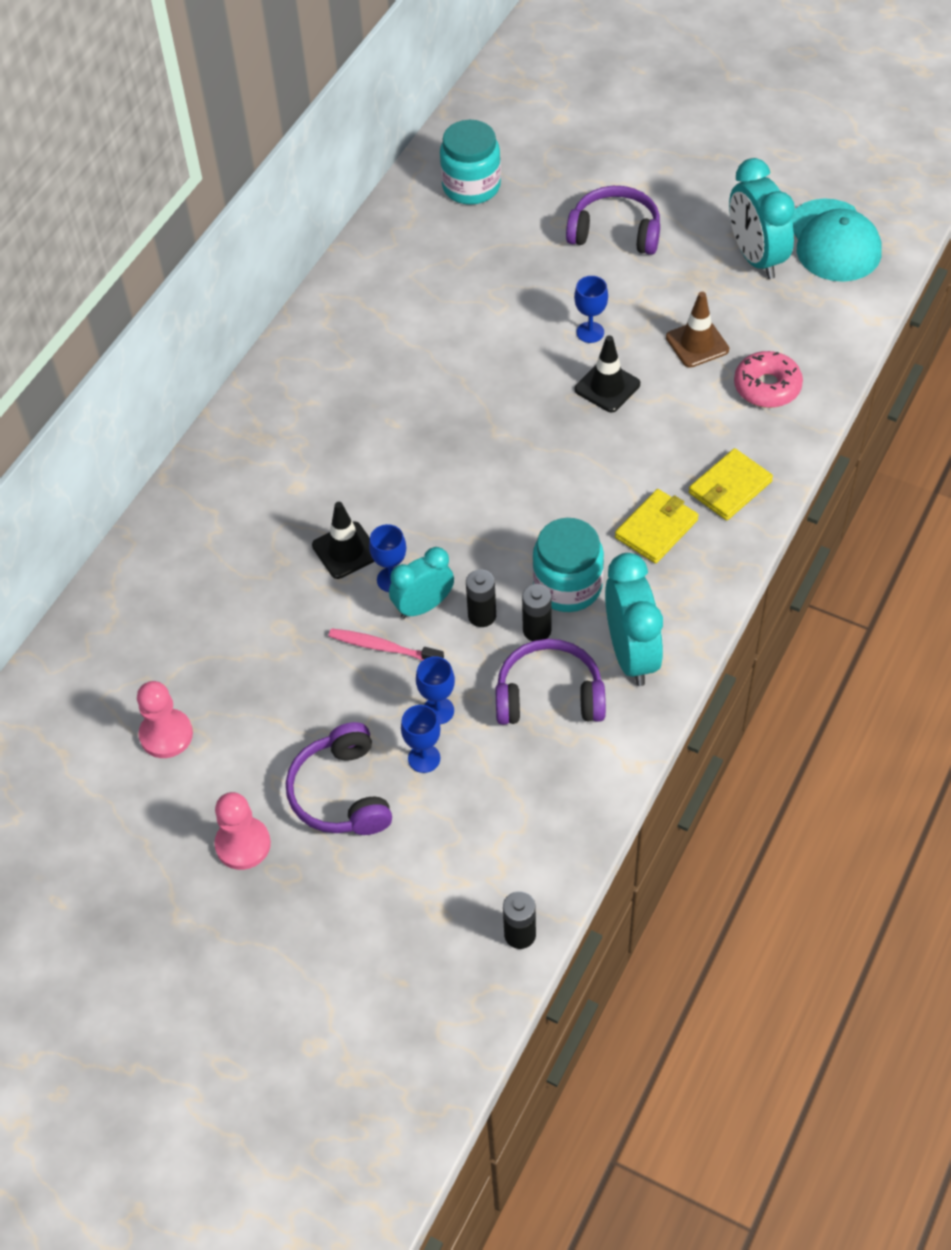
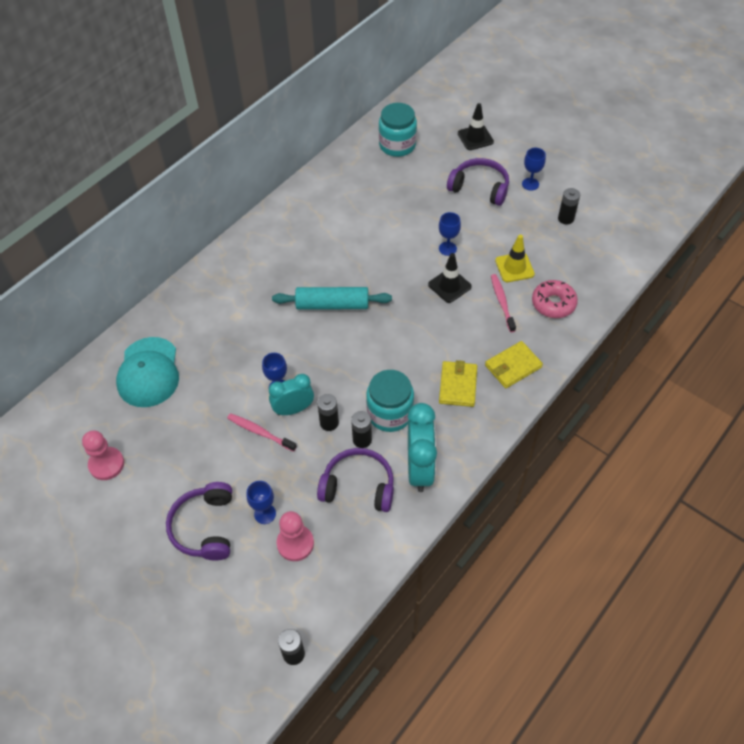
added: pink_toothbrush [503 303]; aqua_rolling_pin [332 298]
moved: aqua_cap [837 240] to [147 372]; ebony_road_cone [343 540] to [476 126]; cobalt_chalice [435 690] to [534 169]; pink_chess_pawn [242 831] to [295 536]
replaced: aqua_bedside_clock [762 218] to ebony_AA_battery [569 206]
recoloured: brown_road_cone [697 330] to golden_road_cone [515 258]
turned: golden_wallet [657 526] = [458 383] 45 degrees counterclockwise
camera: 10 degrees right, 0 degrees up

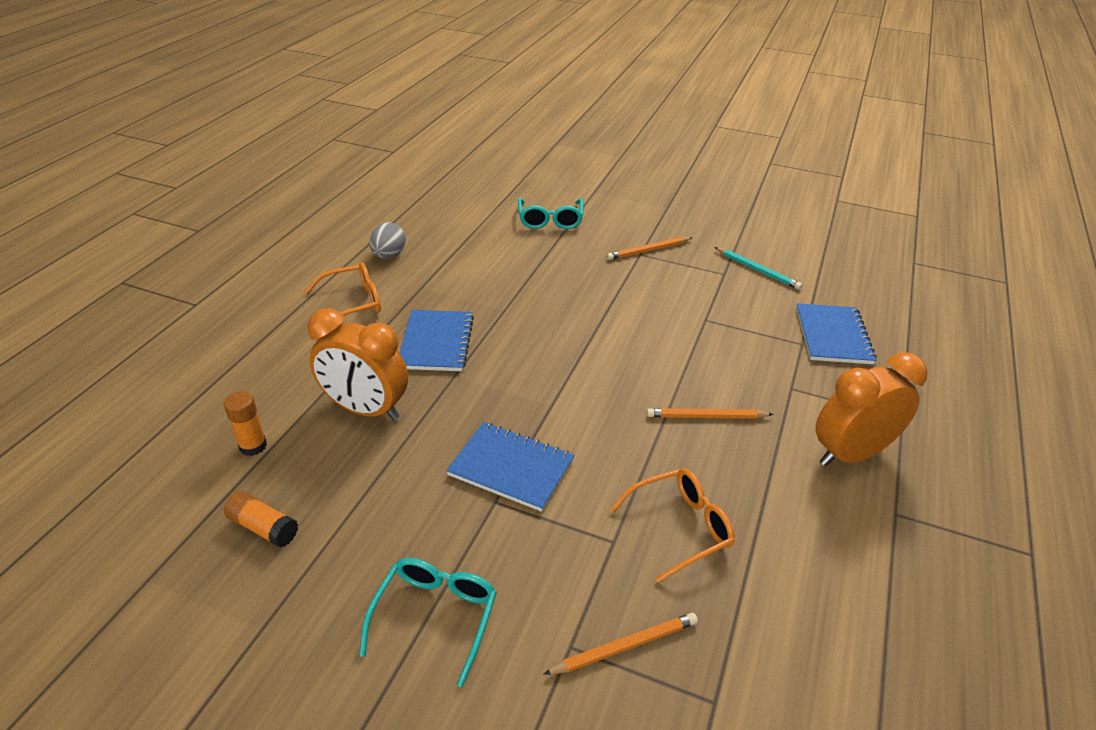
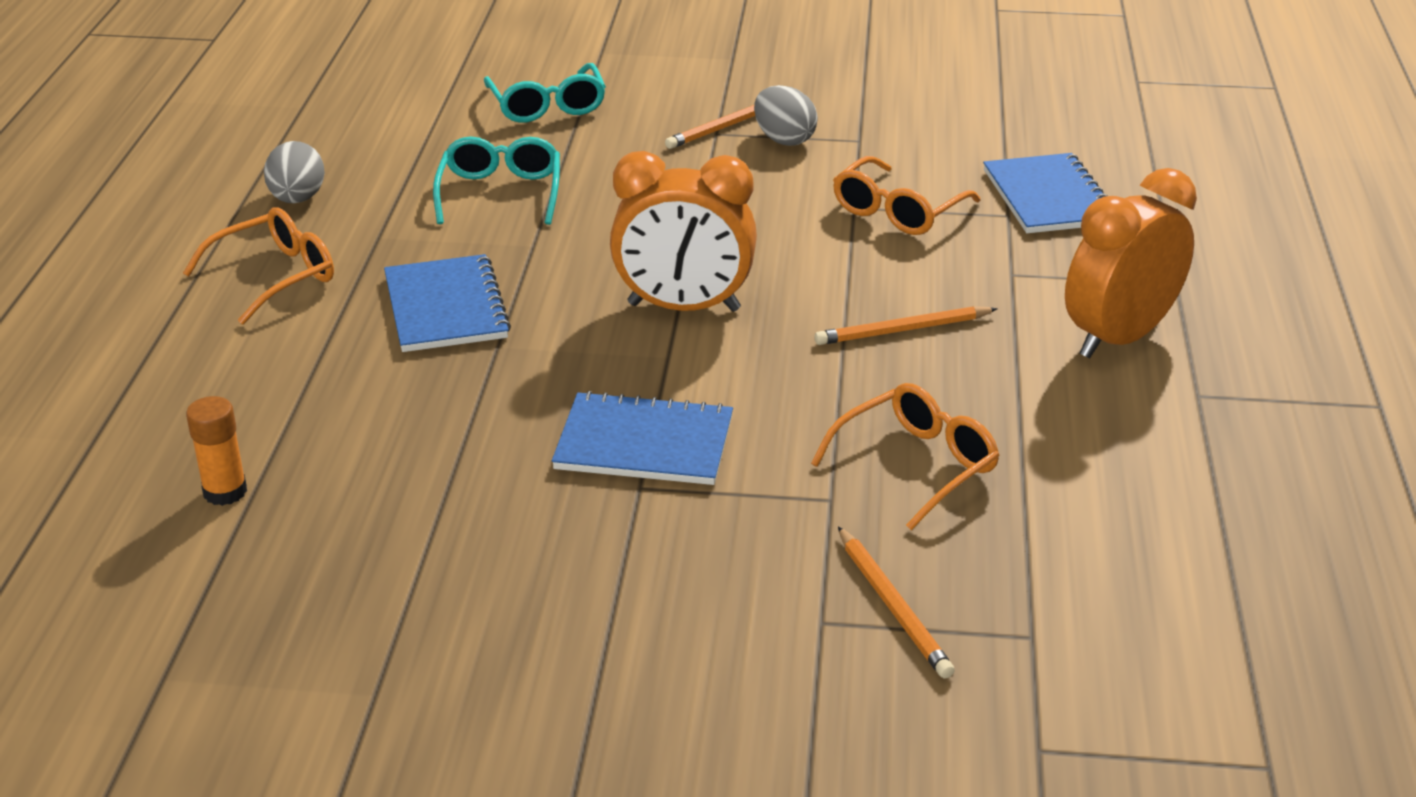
removed: aqua_lead_pencil [758 268]; orange_stick_of_glue [261 519]
added: ash-grey_toy_egg [786 115]; orange_eyeglasses [907 195]
moved: orange_bedside_clock [357 364] to [683 231]; aqua_eyeglasses [428 622] to [496 181]
turned: orange_lead_pencil [620 644] = [896 602] 105 degrees clockwise
camera: 15 degrees left, 5 degrees down

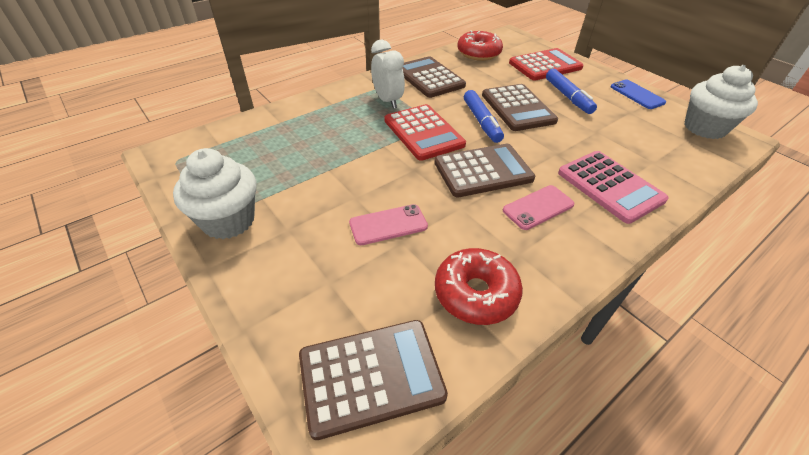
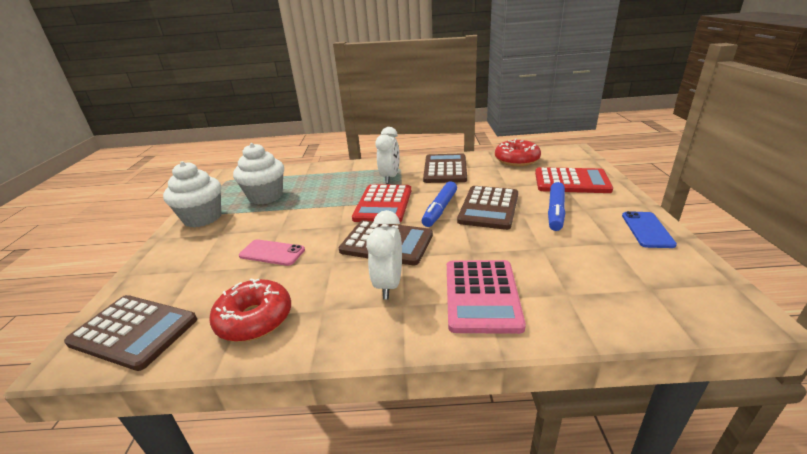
moved: white_cupcake [721 102] to [258 174]
replaced: pink_mobile_phone [539 207] to white_bedside_clock [384 255]
camera: 40 degrees right, 15 degrees down

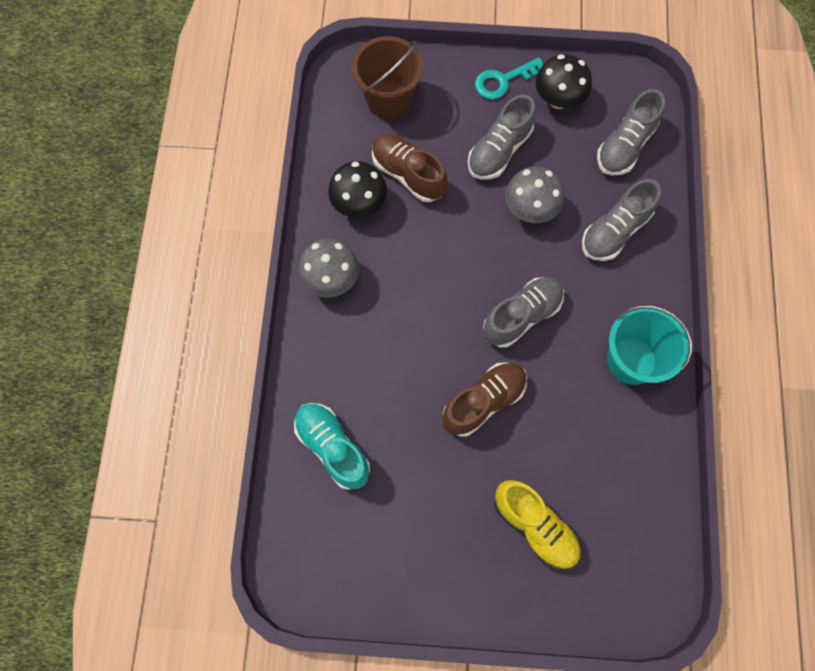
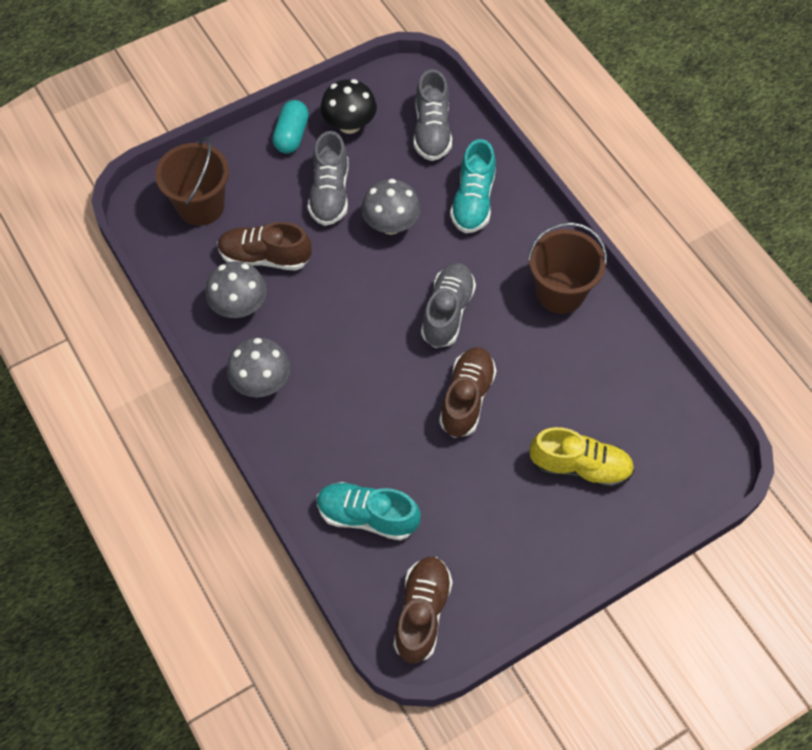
added: brown_lace-up_shoe [423 610]
replaced: aqua_door_key [509 78] to aqua_pill [290 126]
recoloured: ebony_fungus [357 189] to ash-grey_fungus [236 289]; ash-grey_lace-up_shoe [621 220] to aqua_lace-up_shoe [473 186]; aqua_sand_bucket [649 345] to brown_sand_bucket [567 268]
camera: 35 degrees left, 10 degrees down

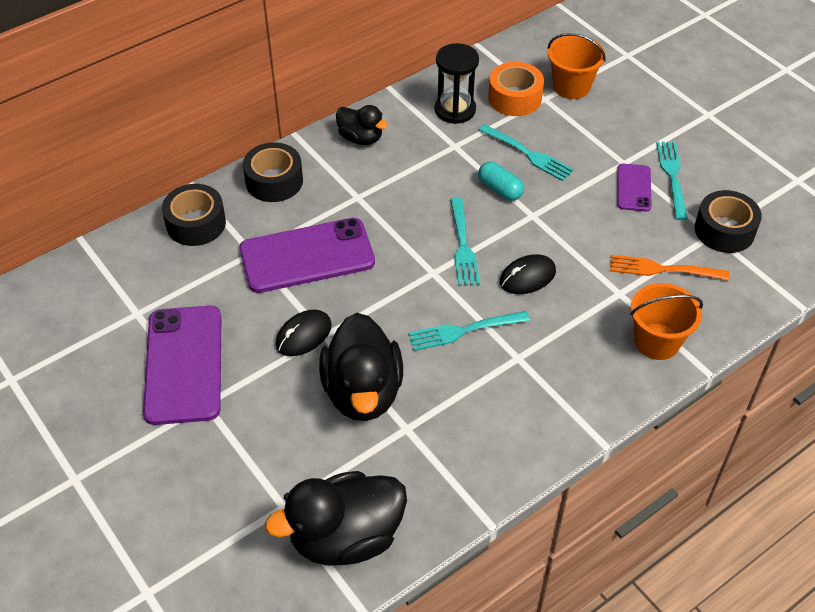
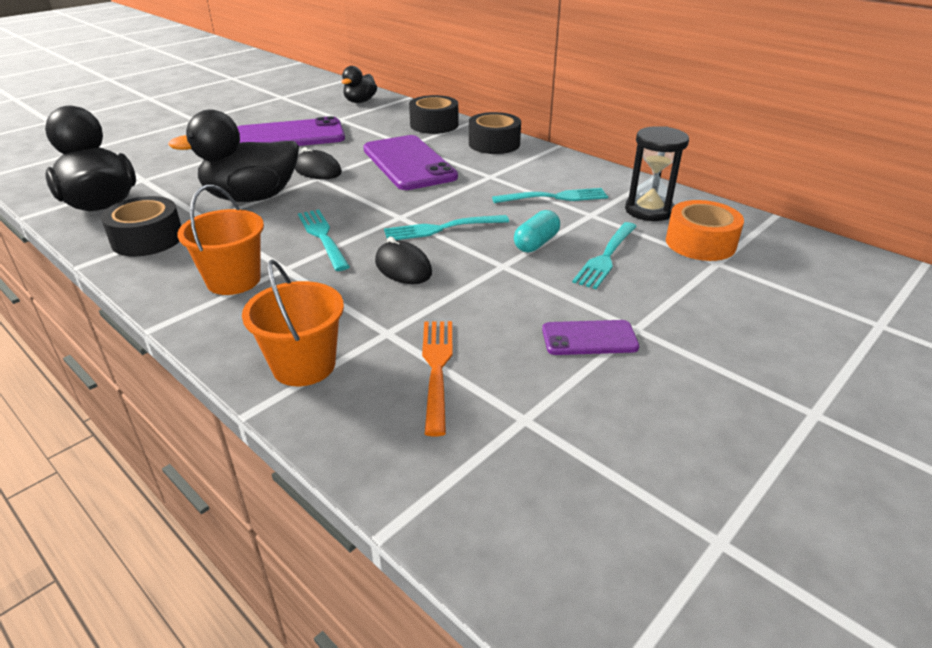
moved: orange_sand_bucket [576 66] to [220 240]; ebony_duck [362 125] to [359 84]; aqua_table_fork [672 181] to [550 195]; ebony_roll_of_tape [728 221] to [141 226]
camera: 80 degrees right, 15 degrees down

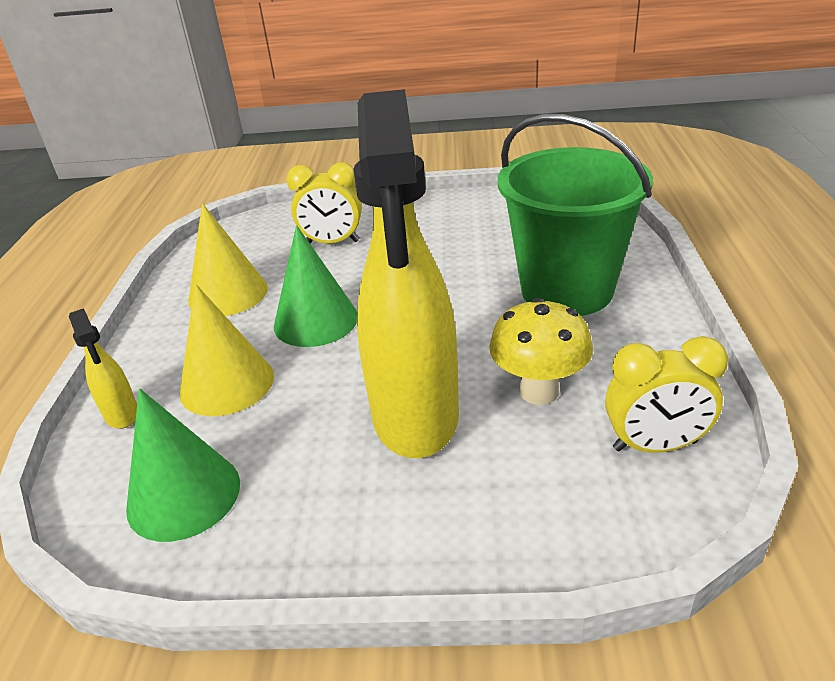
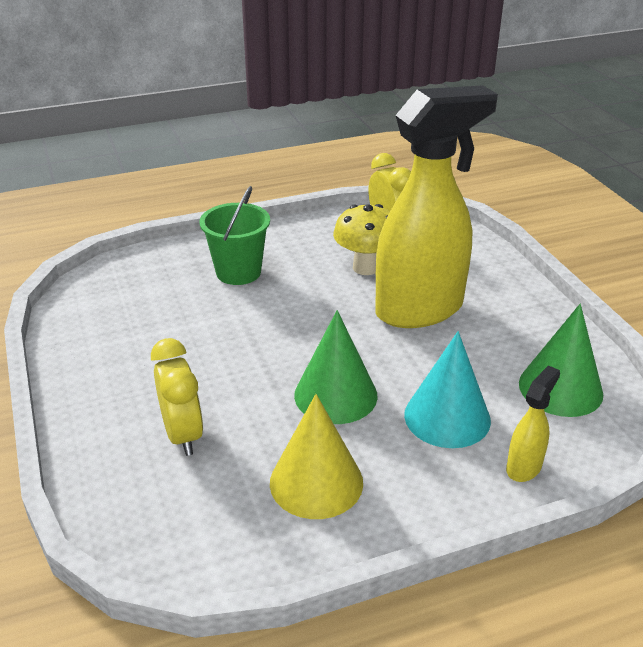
recoloured: golden_cone [226 350] to aqua_cone [447 389]
resized: leaf-green_sand_bucket [575 215] = [234 235] x0.61
camera: 115 degrees left, 0 degrees up

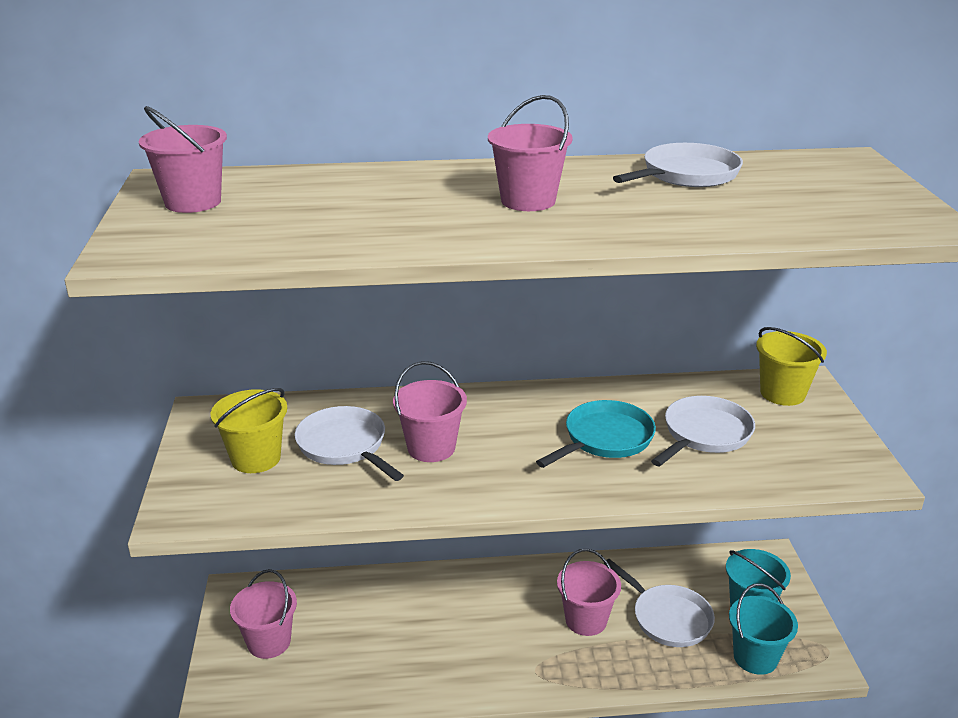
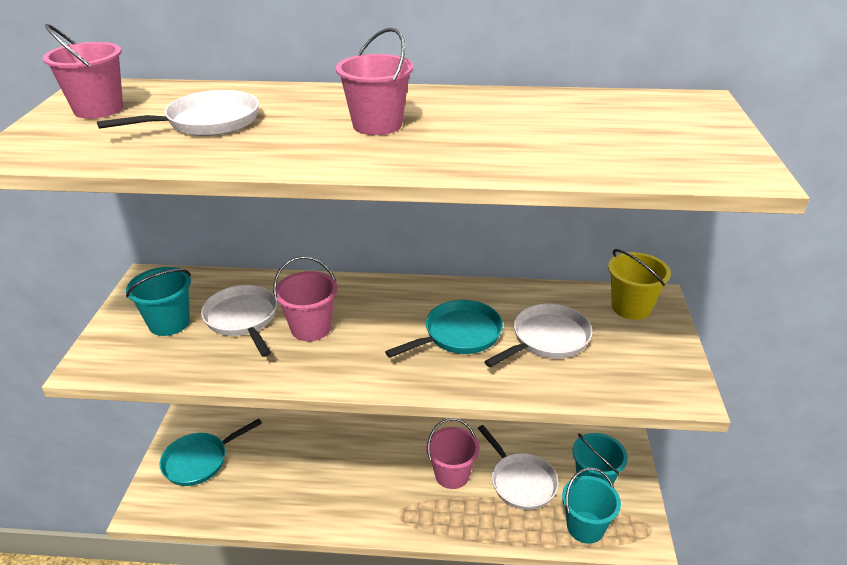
moved: white_skillet [678 165] to [178 113]
replaced: pink_sand_bucket [263 614] to aqua_skillet [210 452]
recoloured: golden_sand_bucket [249 430] to aqua_sand_bucket [158 301]
camera: 10 degrees right, 5 degrees up

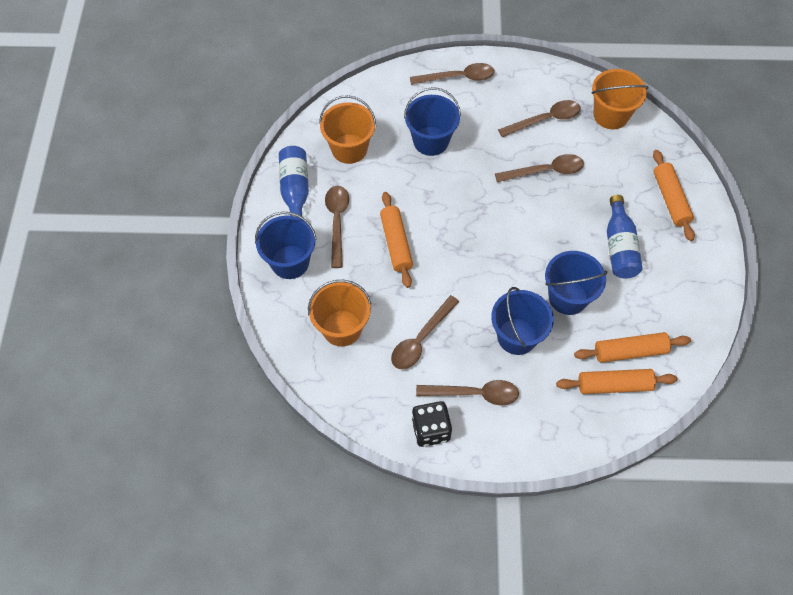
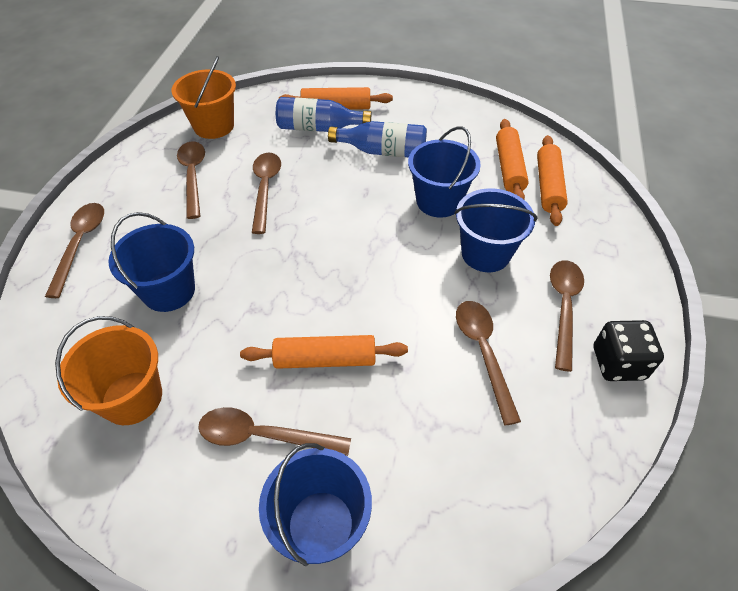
removed: orange_sand_bucket [339 313]
moved: cobalt_flask [294 182] to [323 114]
turned: brown_spoon [425 332] = [488 363] 150 degrees counterclockwise
camera: 80 degrees left, 10 degrees down

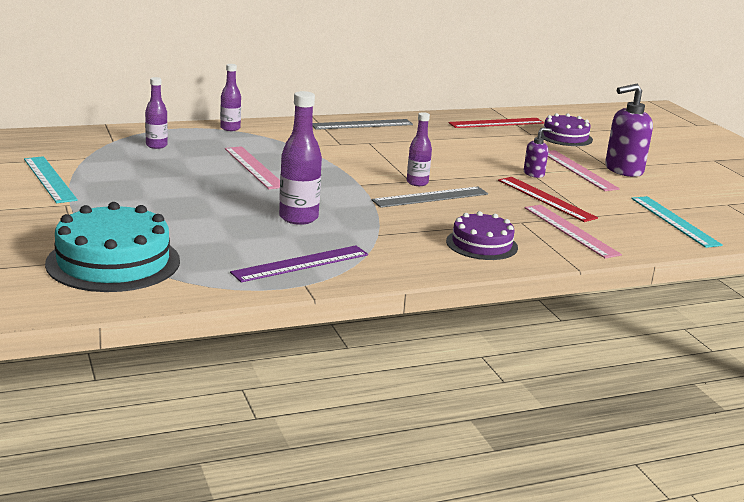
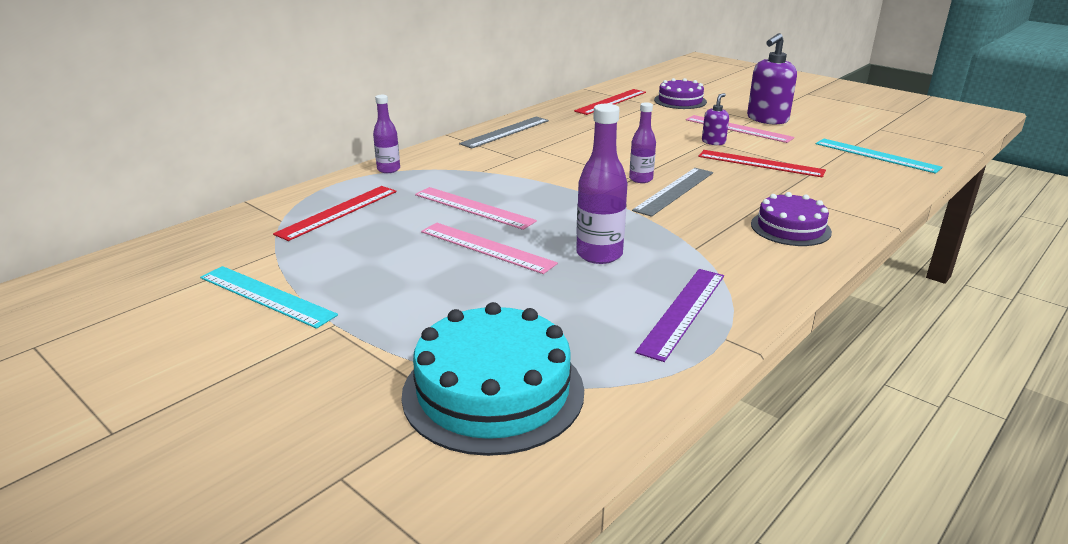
moved: pink_ruler [573 232] to [489 248]
replaced: purple_flask [156 113] to crimson_ruler [335 213]
camera: 25 degrees left, 5 degrees up

